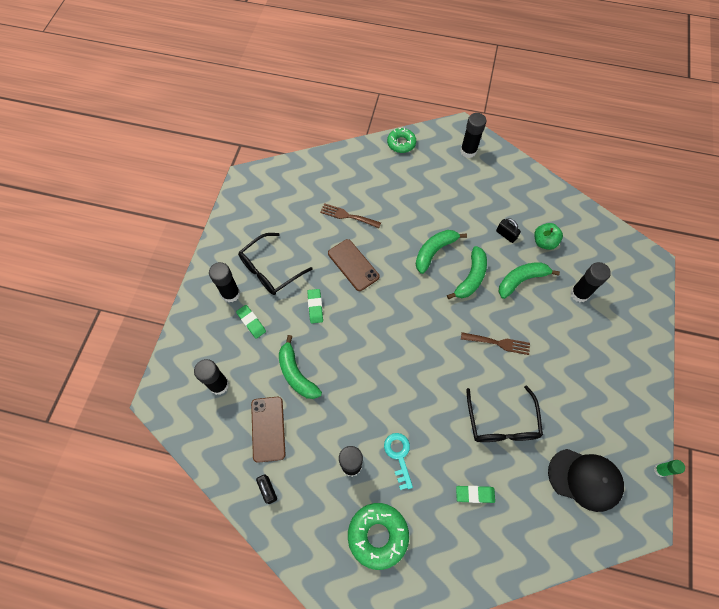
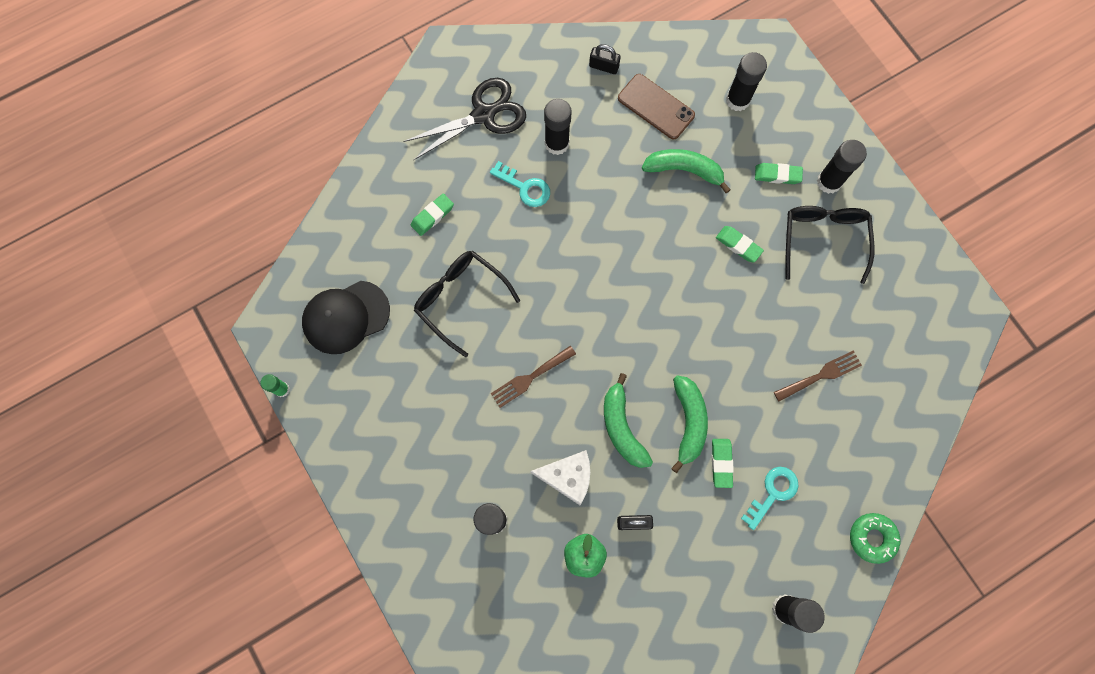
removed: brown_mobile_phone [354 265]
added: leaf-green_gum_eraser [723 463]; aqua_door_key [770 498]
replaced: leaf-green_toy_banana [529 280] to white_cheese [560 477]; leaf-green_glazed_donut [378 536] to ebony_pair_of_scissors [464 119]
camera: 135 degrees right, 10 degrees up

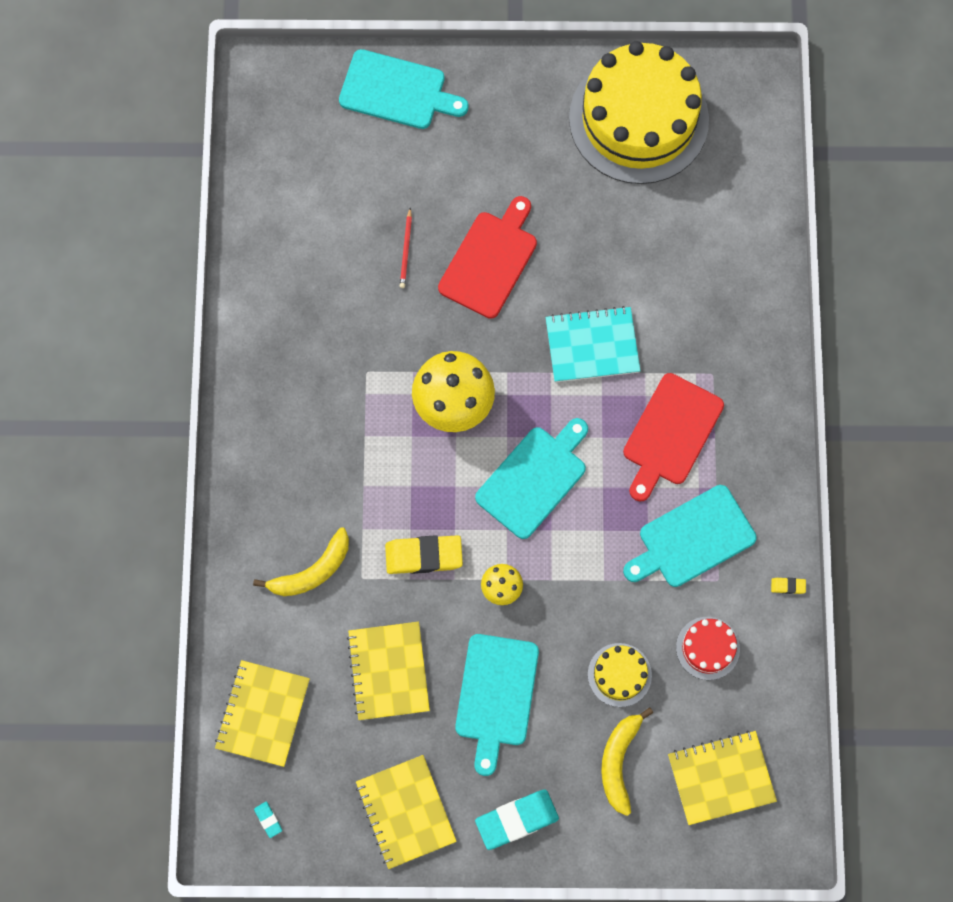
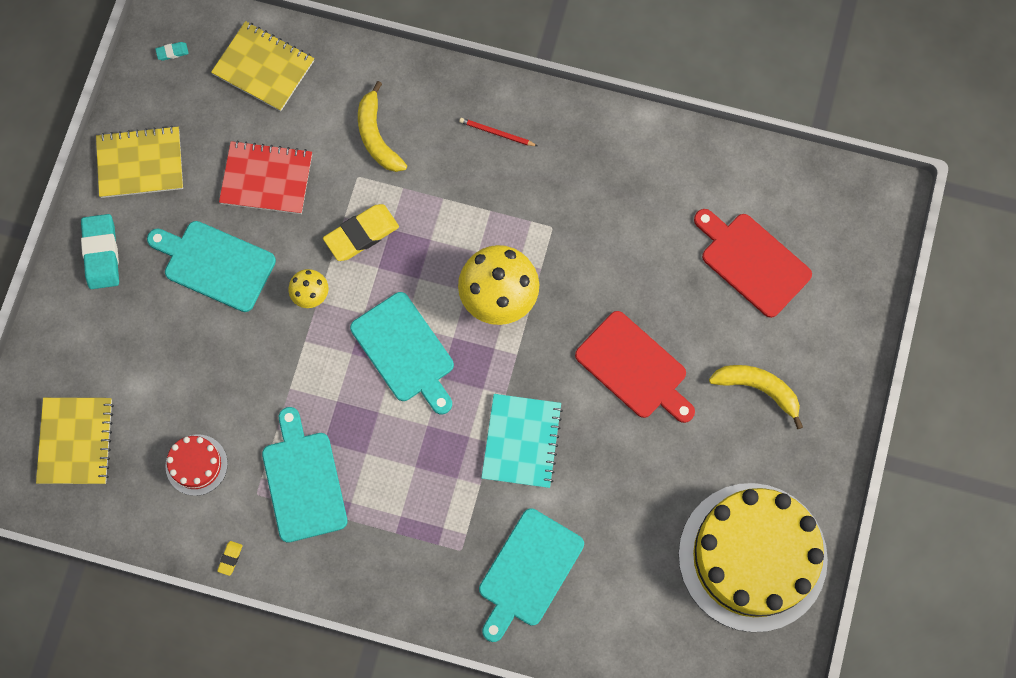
removed: golden_cake [620 675]
moved: aqua_bread_board [404 89] to [531 575]; crimson_lead_pencil [406 248] to [498 132]; crimson_bread_board [673 437] to [753 263]; golden_toy_banana [627 761] to [756 397]
recoloured: golden_notebook [388 671] to crimson_notebook [265 177]
turned: golden_gum_eraser [424 554] = [361 232] 45 degrees clockwise
camera: 105 degrees right, 0 degrees up

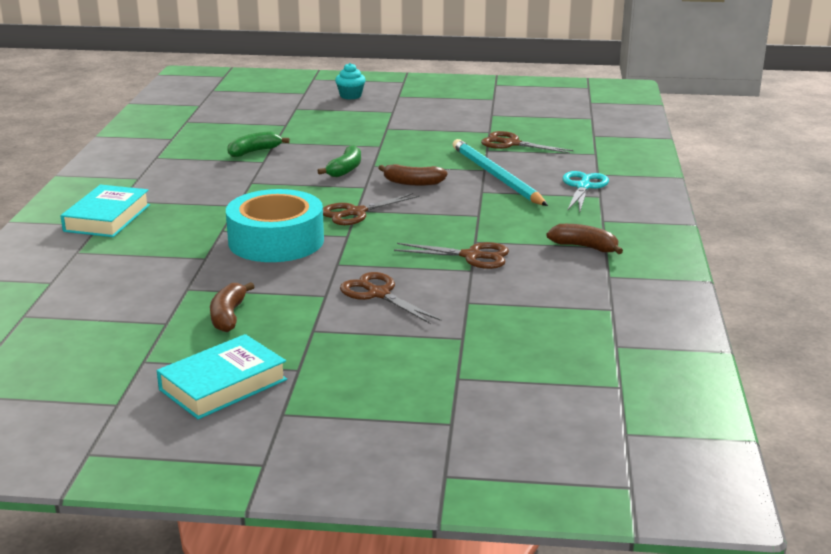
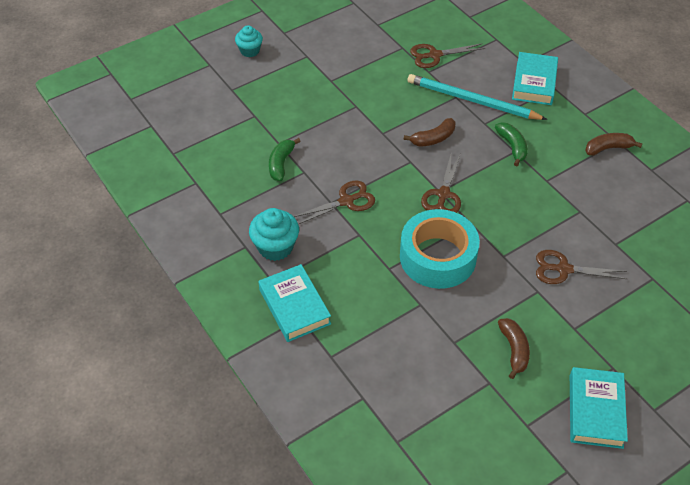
added: aqua_cupcake [274 234]
moved: leaf-green_toy_banana [339 161] to [511 144]; brown_pair_of_scissors [451 255] to [334 202]
replaced: aqua_pair_of_scissors [586 192] to aqua_hardcover [535 78]
turned: brown_toy_banana [232 307] = [514 348] 150 degrees counterclockwise
camera: 40 degrees left, 25 degrees up

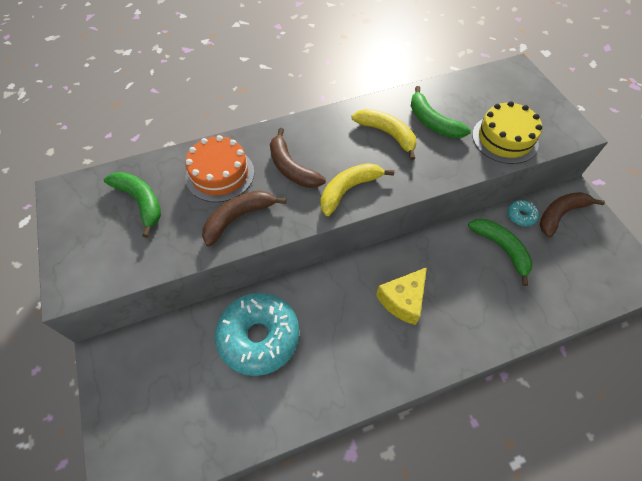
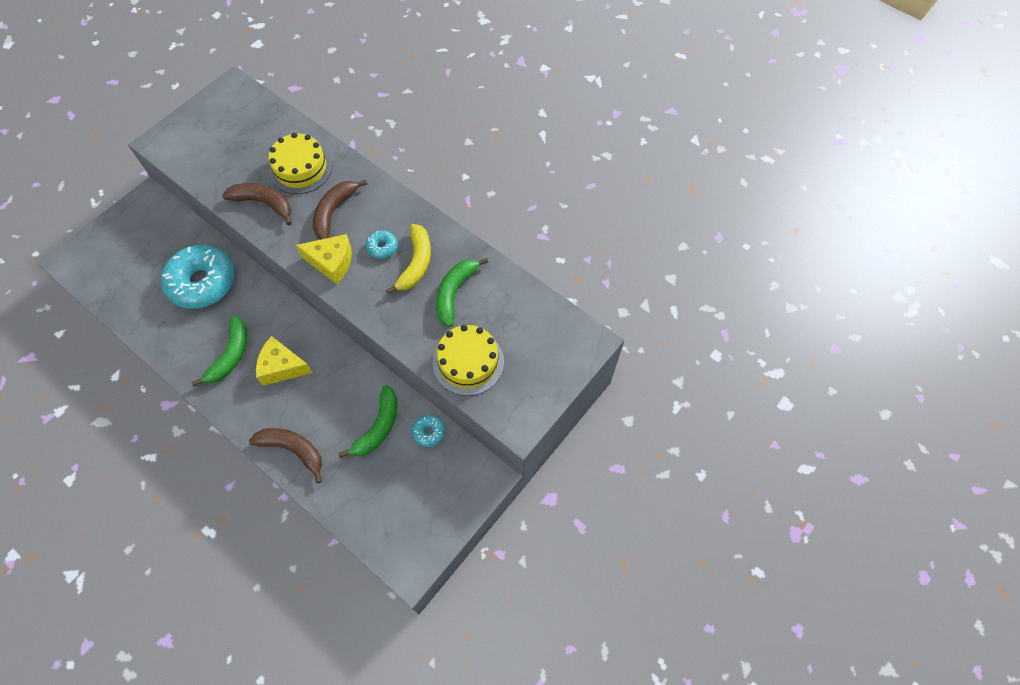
added: aqua_glazed_donut [382 244]
moved: leaf-green_toy_banana [132 205] to [219 351]; brown_toy_banana [572 214] to [285 455]
replaced: golden_toy_banana [357 189] to golden_cheese [324 259]
recoloured: orange_cake [219 168] to golden_cake [300 163]
camera: 60 degrees right, 5 degrees up

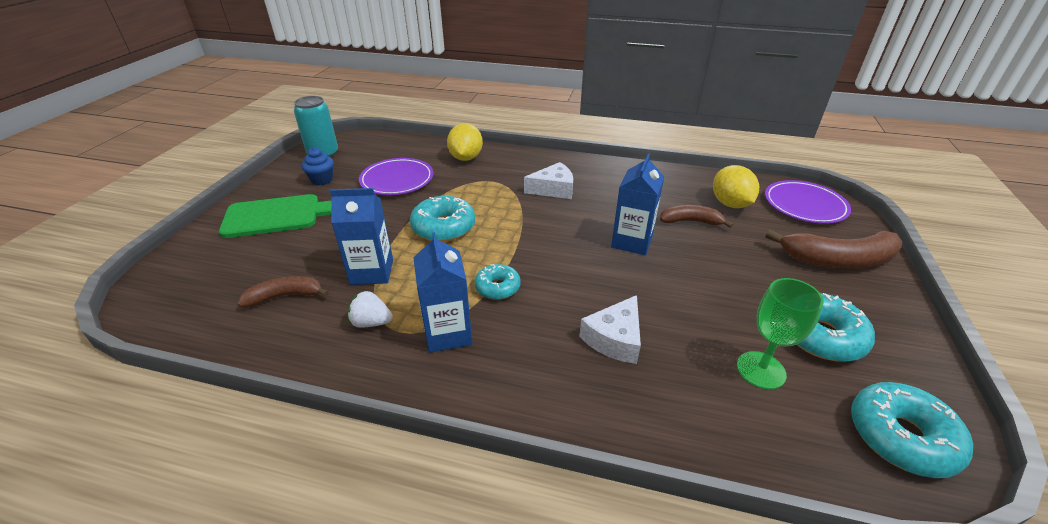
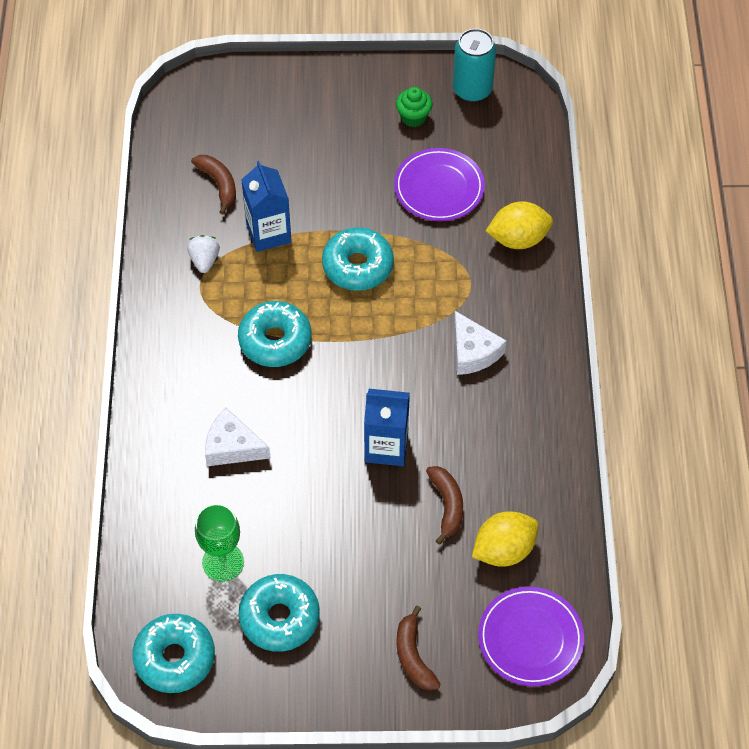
removed: leaf-green_bread_board [275 216]; cobalt_milk_carton [443 292]
recoloured: cobalt_cupcake [318 166] to leaf-green_cupcake [414 107]
resized: brown_toy_banana [833 249] = [418 648] x0.59; aqua_glazed_donut [497 282] = [275 334] x1.62
camera: 75 degrees right, 20 degrees up

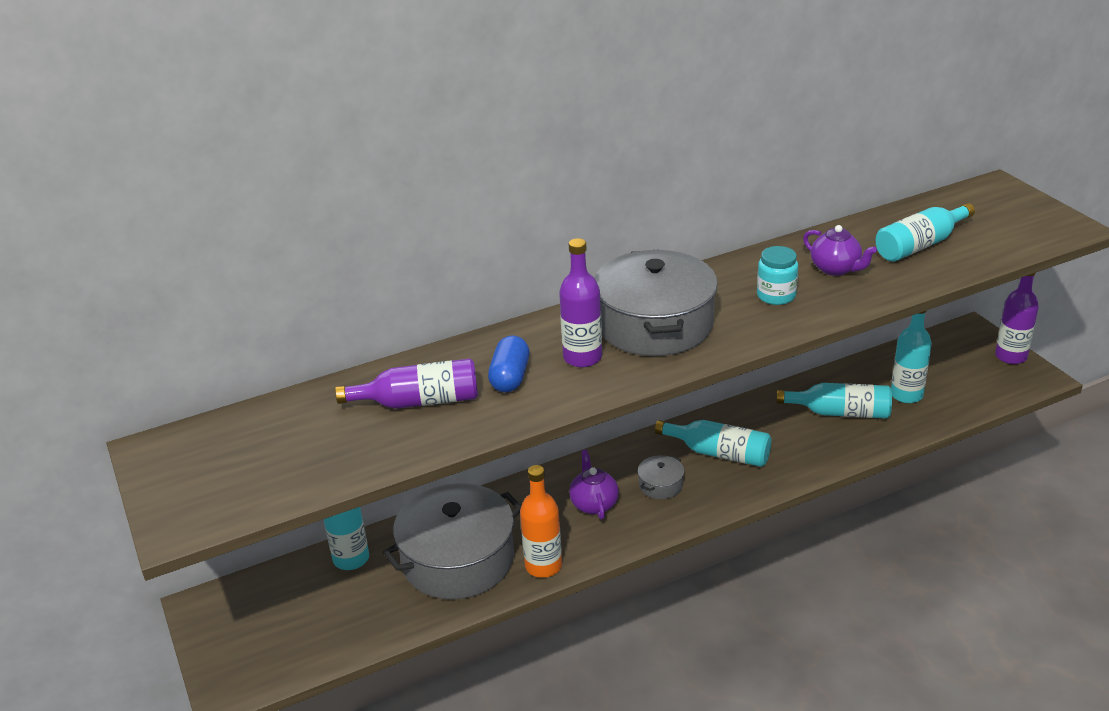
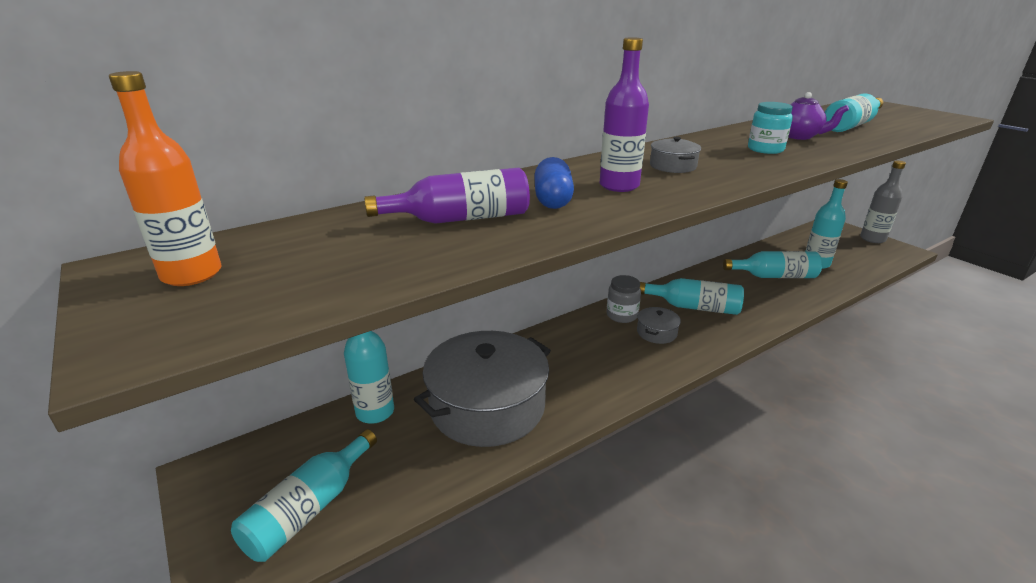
removed: purple_teapot [594 485]
added: ash-grey_preserve_jar [624 299]; aqua_flask [304 495]
moved: orange_flask [541 521] to [165 178]
recoloured: purple_flask [1017 318] to ash-grey_flask [883 201]
resized: ash-grey_pot [656 302] = [675 155] x0.42
camera: 10 degrees left, 5 degrees down

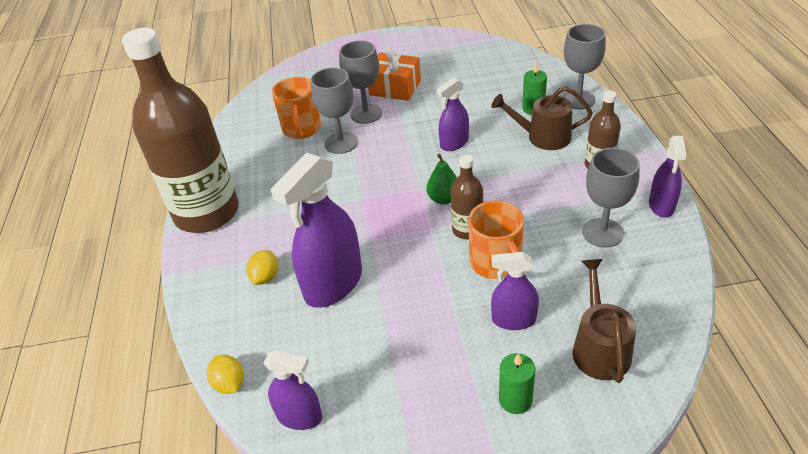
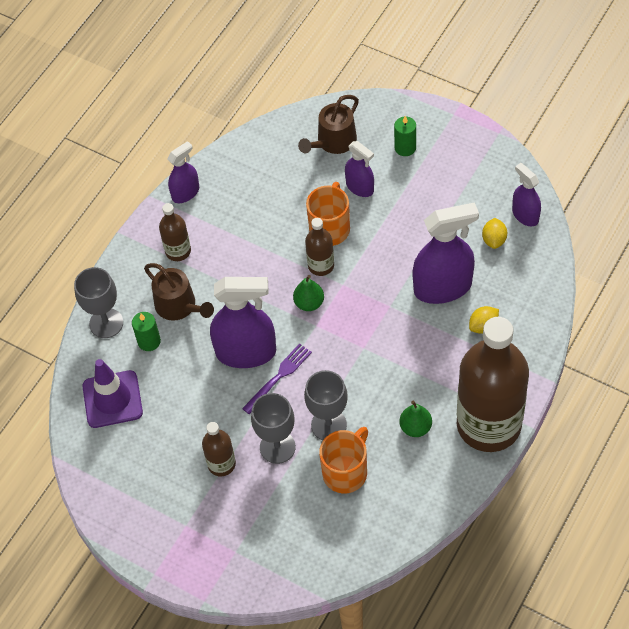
removed: ash-grey_chalice [611 198]
added: purple_table_fork [277 378]; purple_road_cone [112 393]; leaf-green_toy_pear [415 419]
moved: golden_citrus_fruit [225 374] to [494 233]
replaced: orange_wrapped_gift [394 74] to brown_flask [219 449]
resized: purple_spray_bottle [452 114] = [243 322] x1.79
camera: 140 degrees left, 15 degrees up

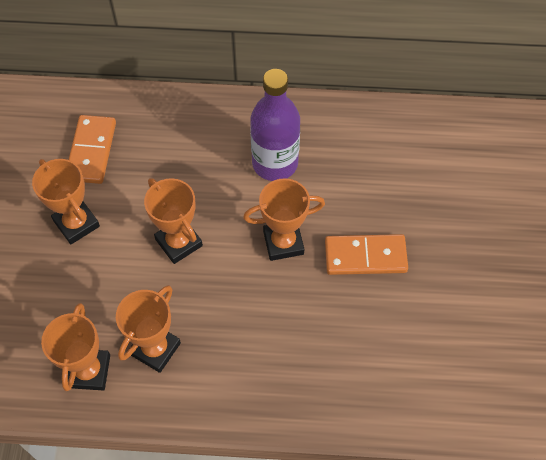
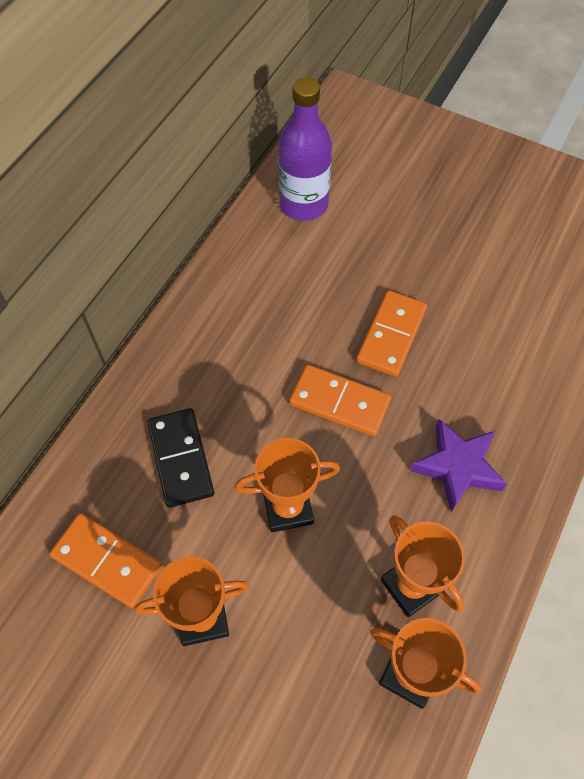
added: ebony_domino_tile [180 458]; purple_star [458 465]
moved: purple_flask [275 125] to [305 149]
replaced: orange_award_cup [284 219] to orange_domino_tile [340 400]
camera: 65 degrees left, 0 degrees up

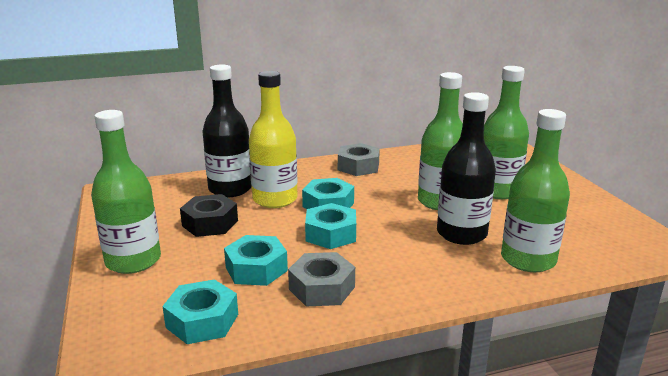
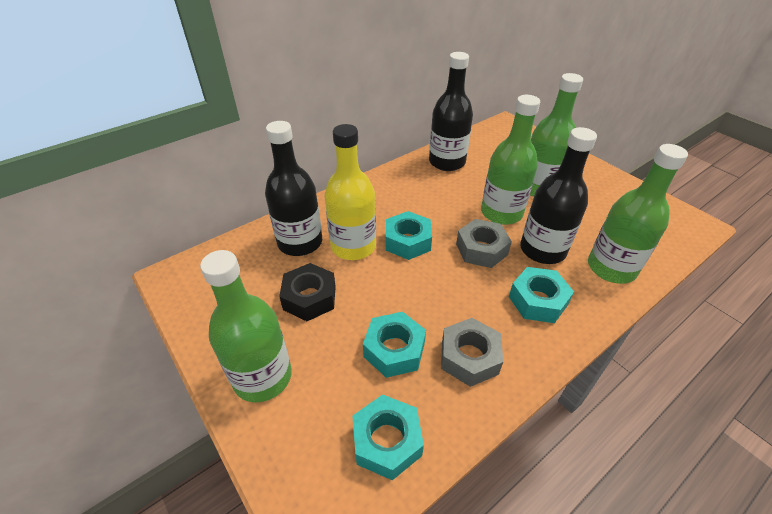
added: ebony_flask [451 111]
moved: ash-grey_nut [359 159] to [484 243]; aqua_nut [330 226] to [541 295]
camera: 20 degrees left, 20 degrees up

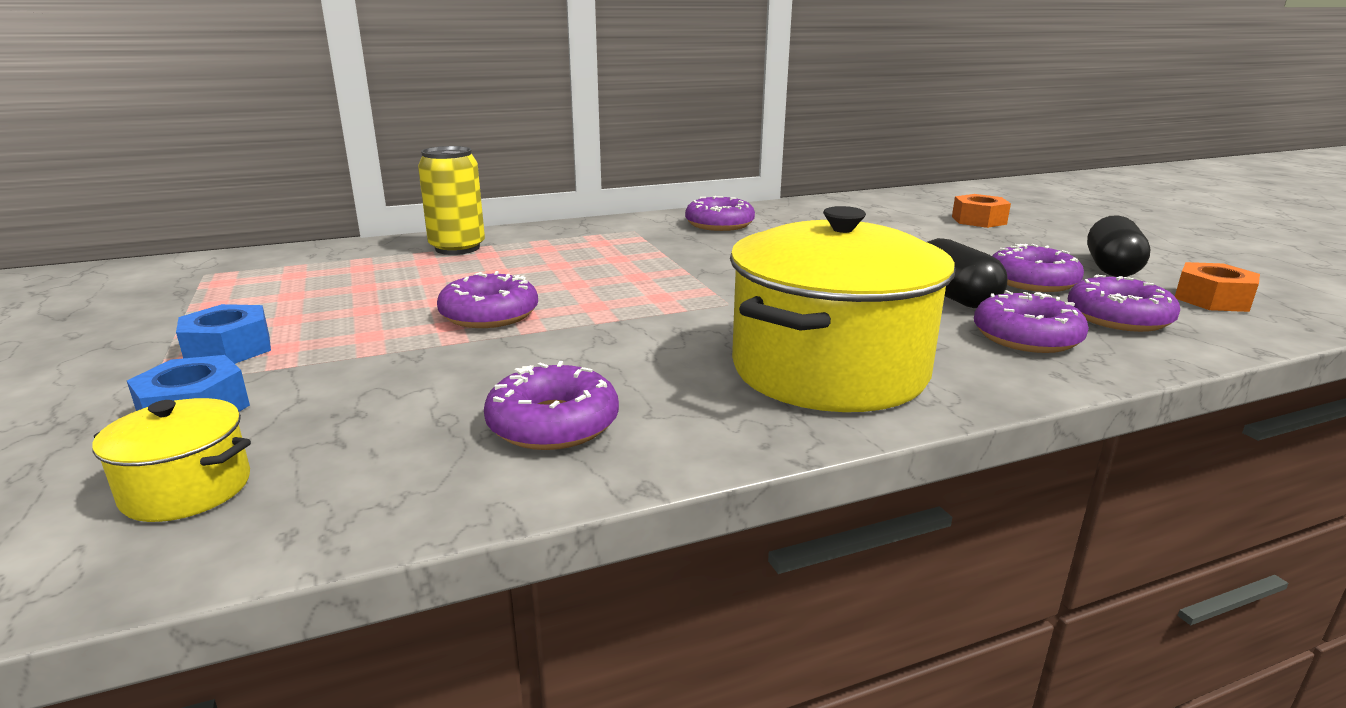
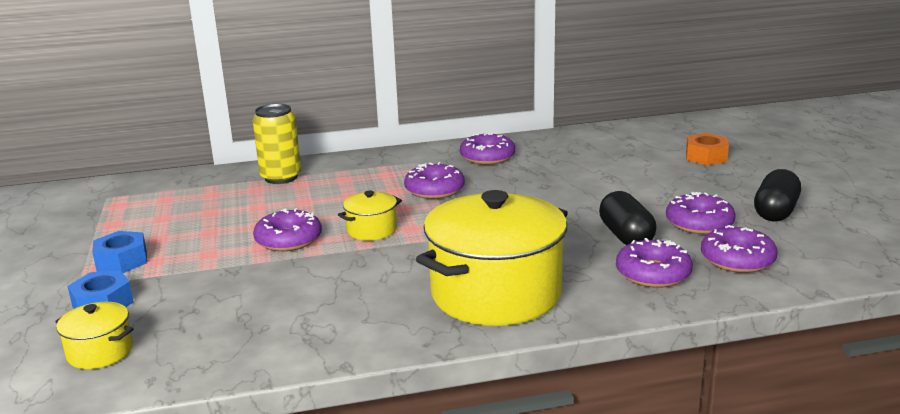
removed: orange_nut [1217 287]
added: golden_pot [370 216]
moved: purple_glazed_donut [551 405] to [434 180]
camera: 10 degrees right, 0 degrees up

